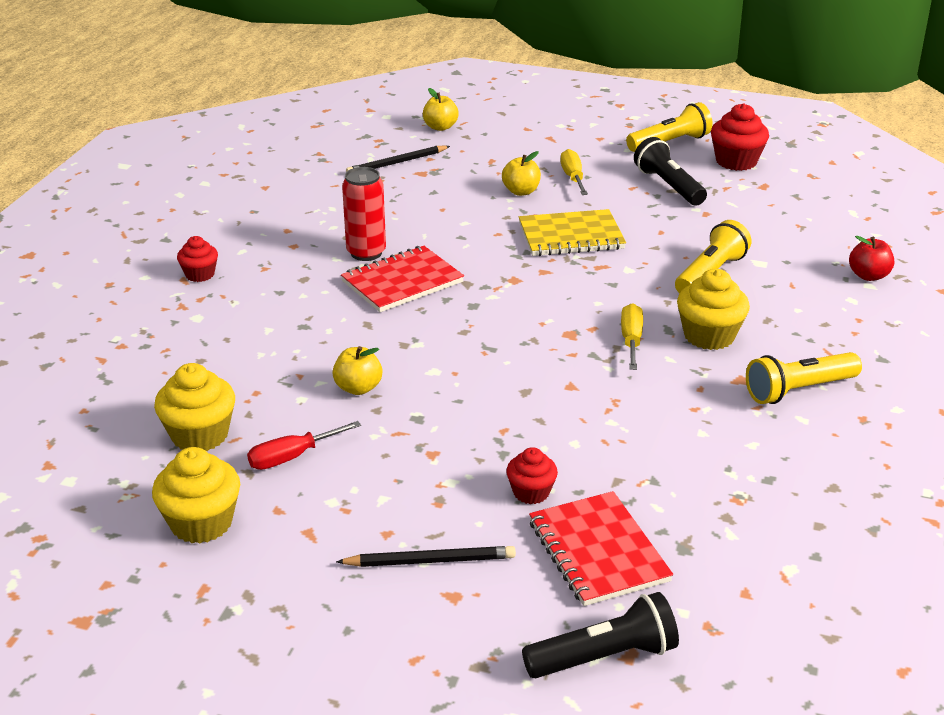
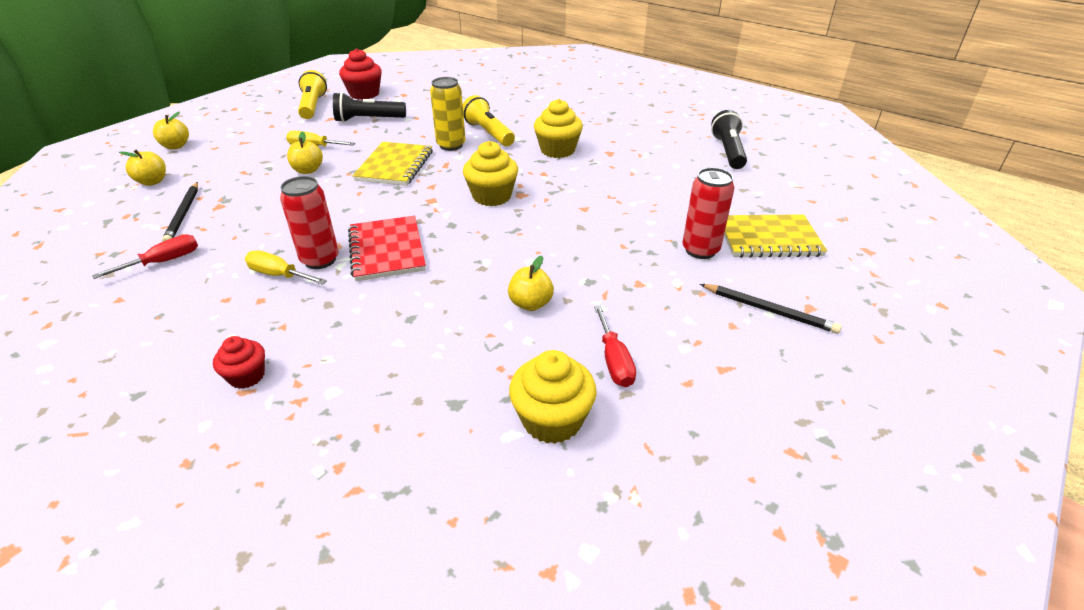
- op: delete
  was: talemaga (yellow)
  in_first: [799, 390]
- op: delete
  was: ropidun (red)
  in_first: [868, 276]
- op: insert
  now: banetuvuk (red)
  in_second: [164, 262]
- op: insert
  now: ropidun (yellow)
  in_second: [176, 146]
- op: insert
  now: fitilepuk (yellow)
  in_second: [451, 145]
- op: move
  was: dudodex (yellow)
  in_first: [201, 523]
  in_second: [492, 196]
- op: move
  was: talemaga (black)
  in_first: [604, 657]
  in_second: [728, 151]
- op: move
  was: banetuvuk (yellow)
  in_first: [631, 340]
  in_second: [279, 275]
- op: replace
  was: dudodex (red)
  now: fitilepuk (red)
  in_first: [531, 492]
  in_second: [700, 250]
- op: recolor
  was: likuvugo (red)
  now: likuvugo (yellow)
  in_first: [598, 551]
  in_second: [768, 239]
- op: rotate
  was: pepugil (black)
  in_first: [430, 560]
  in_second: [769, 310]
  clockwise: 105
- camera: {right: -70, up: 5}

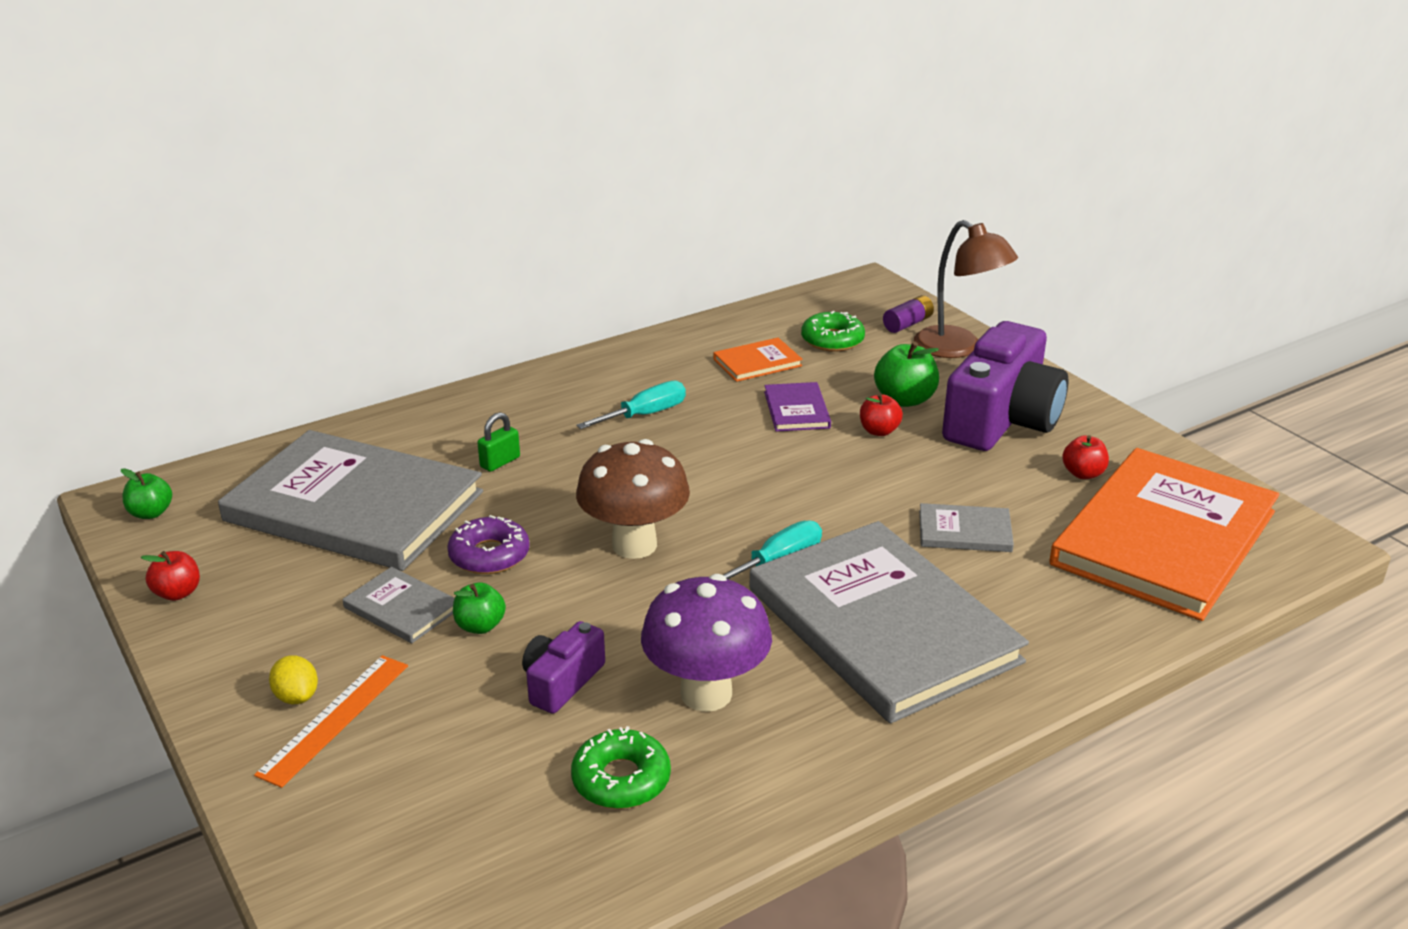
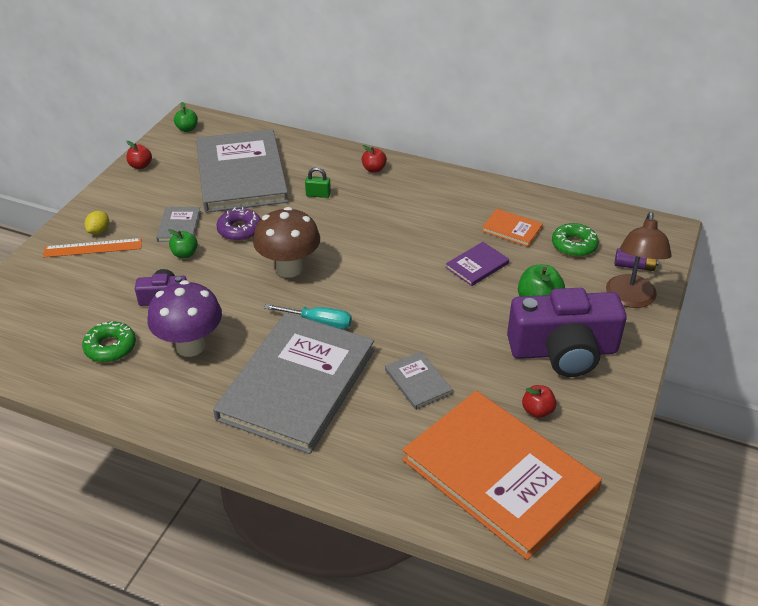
- op: delete
  was: banetuvuk (turquoise)
  in_first: [645, 415]
- op: move
  was: ropidun (red)
  in_first: [879, 431]
  in_second: [374, 169]
- op: rotate
  was: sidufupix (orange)
  in_first: [1164, 538]
  in_second: [499, 474]
  clockwise: 45
- camera: {right: 55, up: 10}

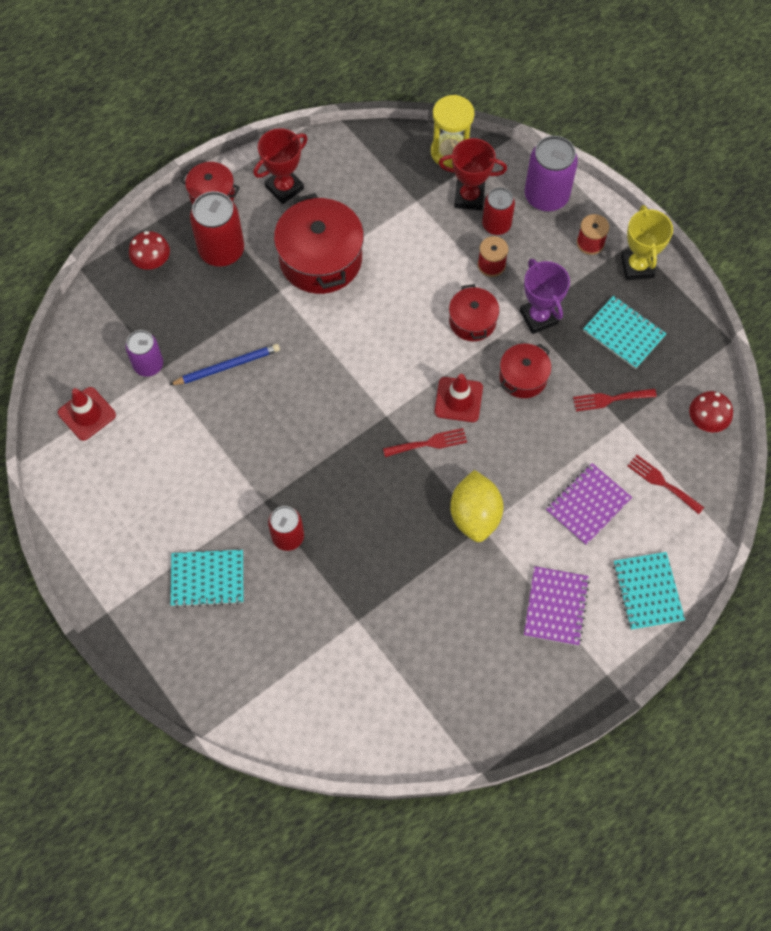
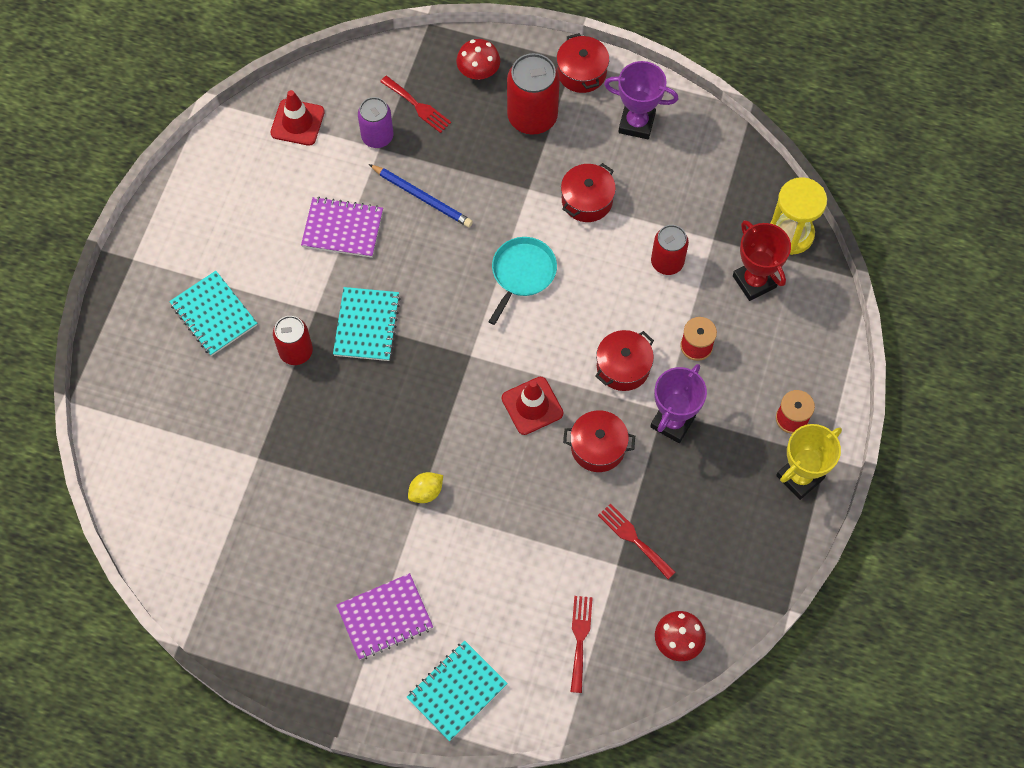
- op: delete
  was: fitilepuk (purple)
  in_first: [546, 196]
- op: insert
  now: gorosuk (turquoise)
  in_second: [522, 273]
- op: move
  was: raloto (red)
  in_first: [429, 443]
  in_second: [418, 106]
- op: move
  was: fitilepuk (red)
  in_first: [496, 225]
  in_second: [667, 262]
- op: move
  was: likuvugo (purple)
  in_first: [588, 505]
  in_second: [342, 228]
- op: move
  was: likuvugo (turquoise)
  in_first: [623, 333]
  in_second: [367, 325]
- op: recolor
  was: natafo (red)
  now: natafo (purple)
  in_first: [284, 188]
  in_second: [636, 123]
- op: resize
  was: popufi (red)
  in_first: [320, 259]
  in_second: [587, 200]
  ratio: 0.56
- op: resize
  was: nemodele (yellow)
  in_first: [475, 515]
  in_second: [426, 492]
  ratio: 0.51
- camera: {right: 55, up: 0}

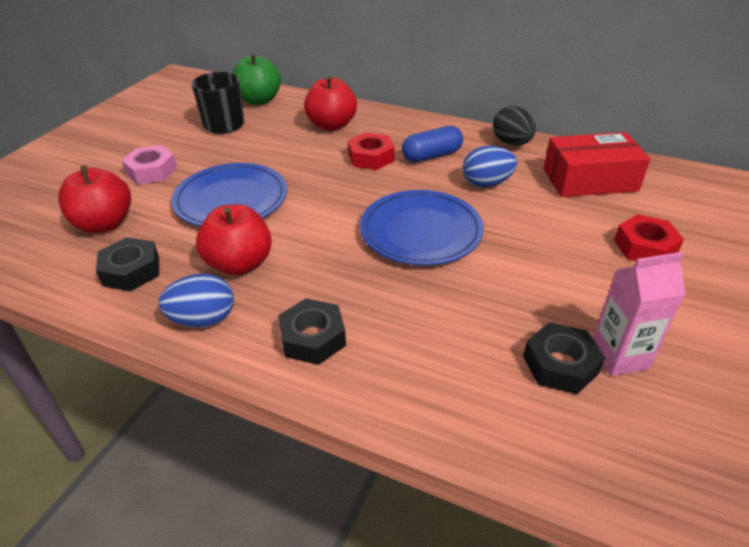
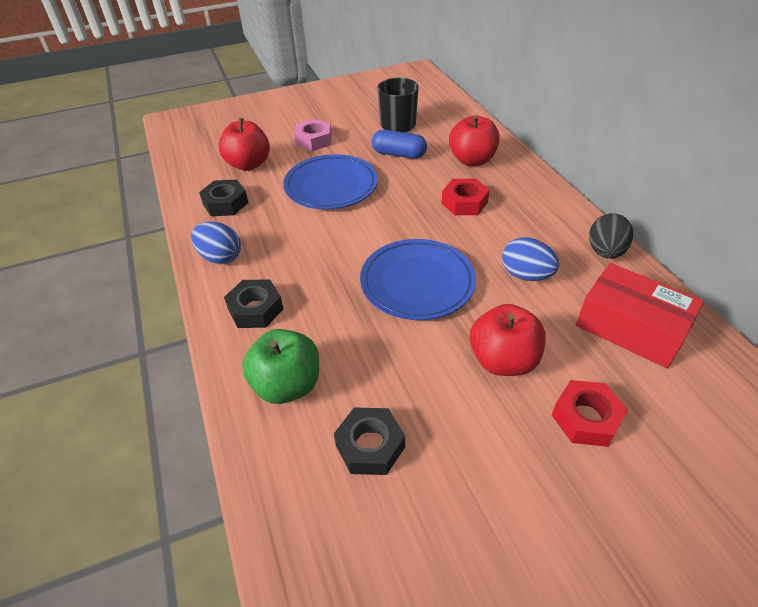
- op: delete
  was: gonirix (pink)
  in_first: [619, 356]
- op: move
  was: ropidun (red)
  in_first: [239, 264]
  in_second: [503, 360]
- op: move
  was: ropidun (green)
  in_first: [259, 100]
  in_second: [287, 385]
- op: move
  was: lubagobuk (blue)
  in_first: [432, 156]
  in_second: [399, 154]
- camera: {right: 45, up: 5}

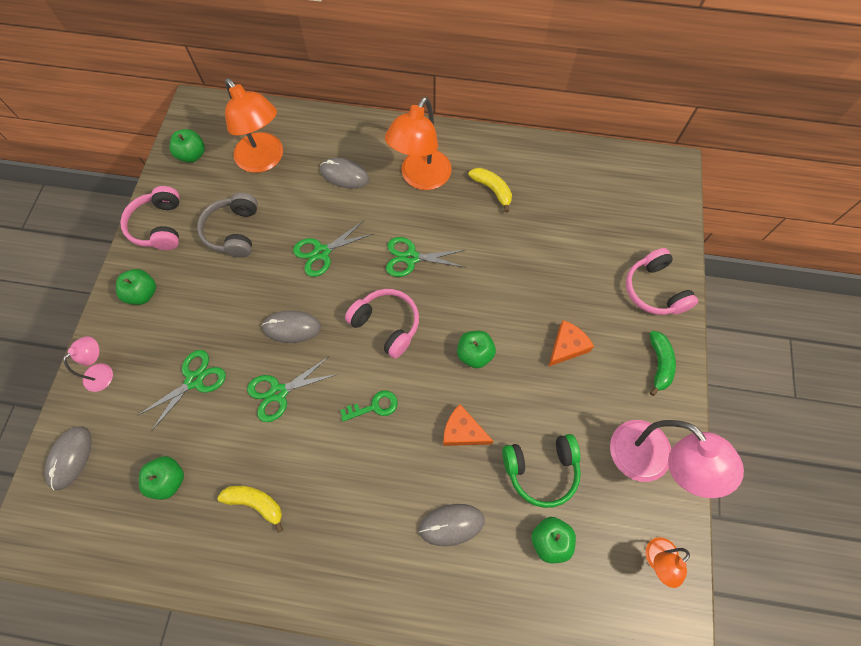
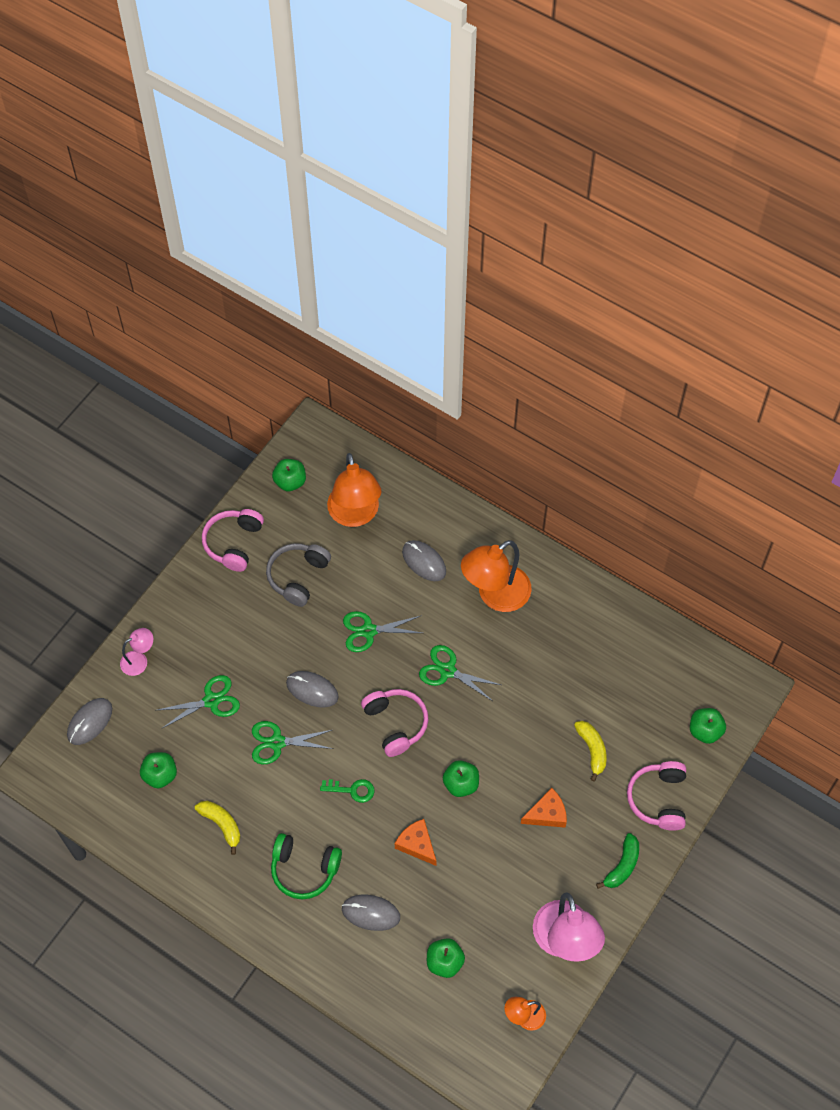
- op: move
  was: ropidun (green)
  in_first: [143, 294]
  in_second: [705, 731]
- op: move
  was: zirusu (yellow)
  in_first: [492, 190]
  in_second: [592, 750]
- op: move
  was: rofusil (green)
  in_first: [541, 470]
  in_second: [304, 869]
- camera: {right: 25, up: -5}

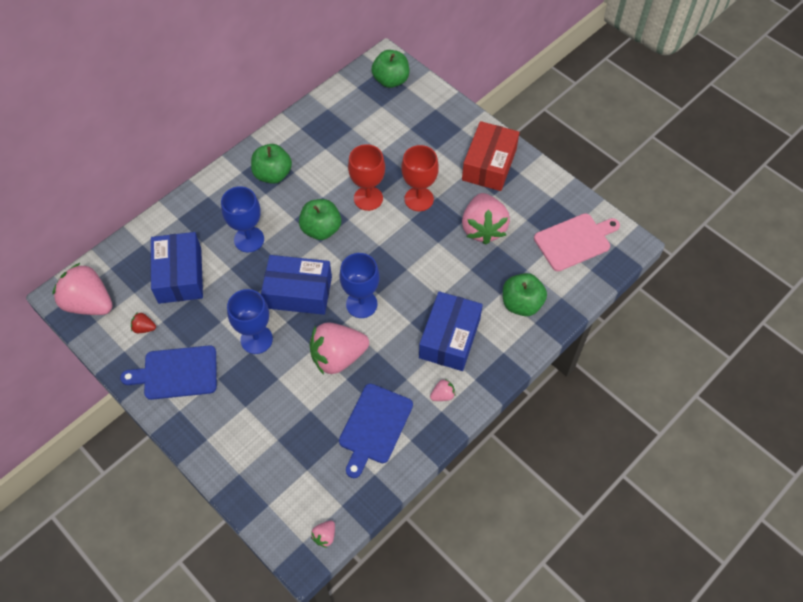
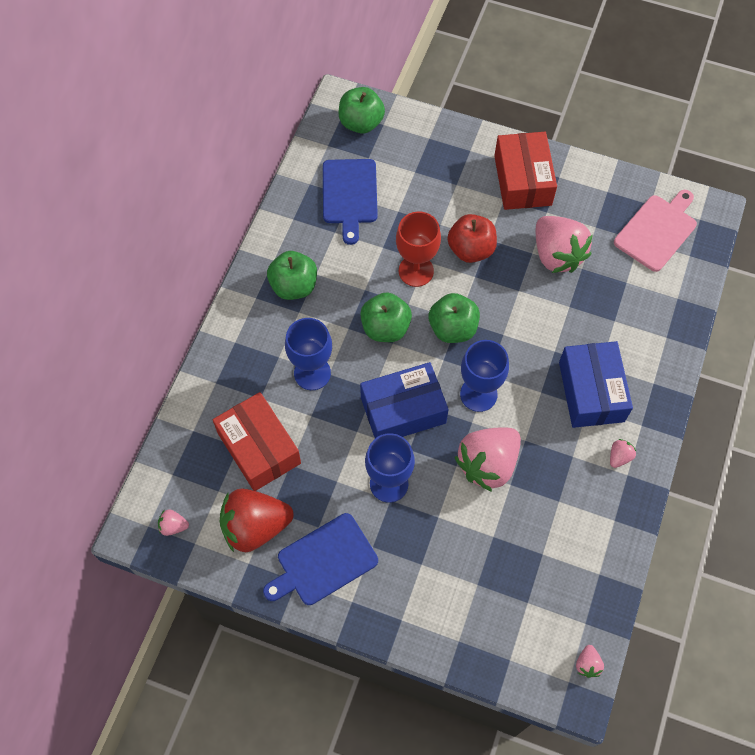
- op: move
  was: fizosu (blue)
  in_first: [374, 427]
  in_second: [349, 195]
- op: move
  was: ropidun (green)
  in_first: [521, 304]
  in_second: [452, 328]
- op: replace
  was: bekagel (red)
  now: ropidun (red)
  in_first: [419, 199]
  in_second: [471, 249]
- op: recolor
  was: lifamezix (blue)
  now: lifamezix (red)
  in_first: [180, 275]
  in_second: [259, 448]
- op: resize
  was: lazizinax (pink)
  in_first: [89, 303]
  in_second: [173, 526]
  ratio: 0.42
- op: resize
  was: lazizinax (red)
  in_first: [144, 328]
  in_second: [255, 526]
  ratio: 2.38
- camera: {right: -25, up: 5}

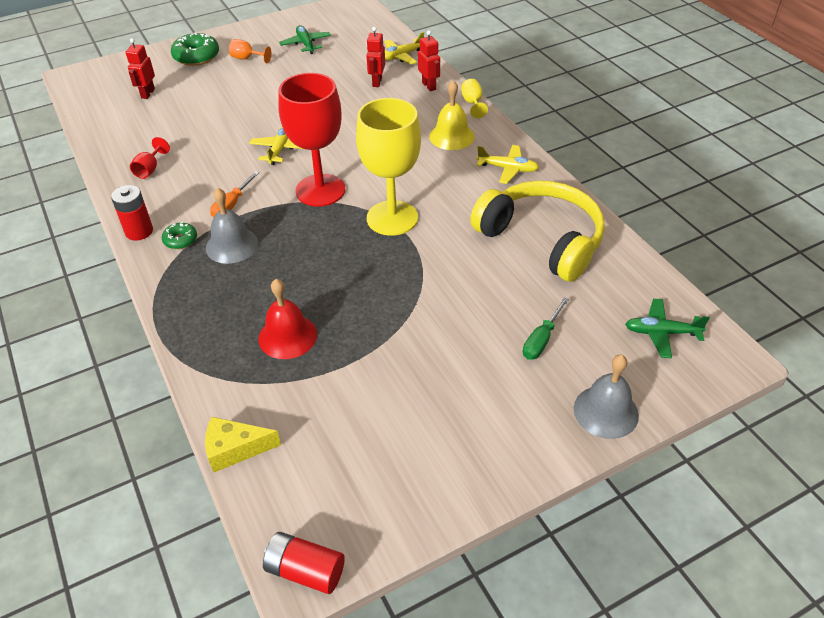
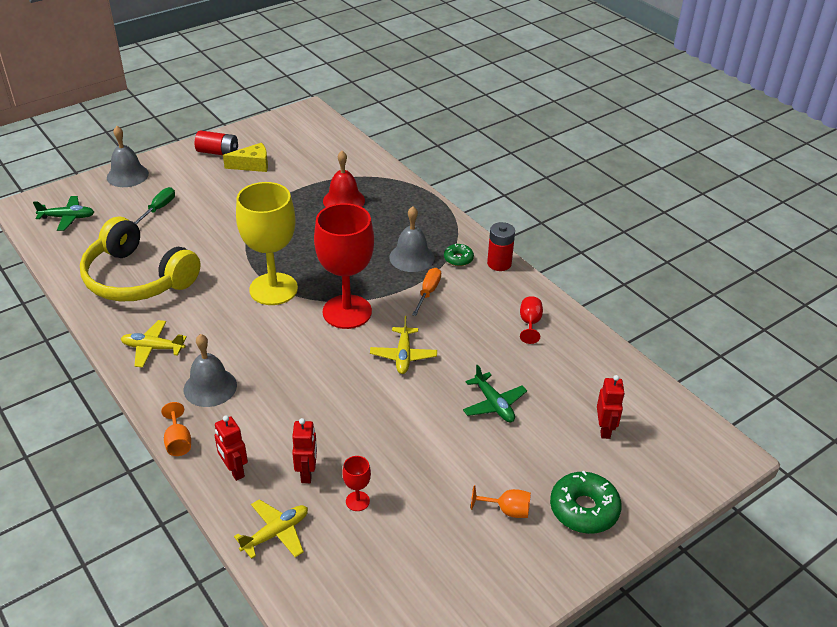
- op: insert
  now: bekagel (red)
  in_second: [357, 501]
- op: move
  was: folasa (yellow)
  in_first: [235, 449]
  in_second: [252, 165]
- op: move
  was: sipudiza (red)
  in_first: [305, 571]
  in_second: [218, 152]
- op: move
  was: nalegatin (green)
  in_first: [306, 44]
  in_second: [494, 404]
- op: recolor
  was: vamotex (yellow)
  now: vamotex (grey)
  in_first: [451, 136]
  in_second: [210, 387]
- op: recolor
  was: bekagel (yellow)
  now: bekagel (orange)
  in_first: [473, 103]
  in_second: [178, 441]
- camera: {right: 170, up: -5}

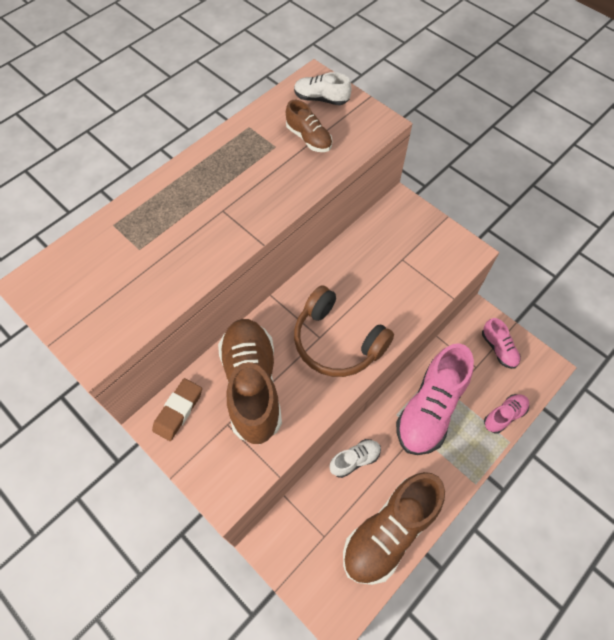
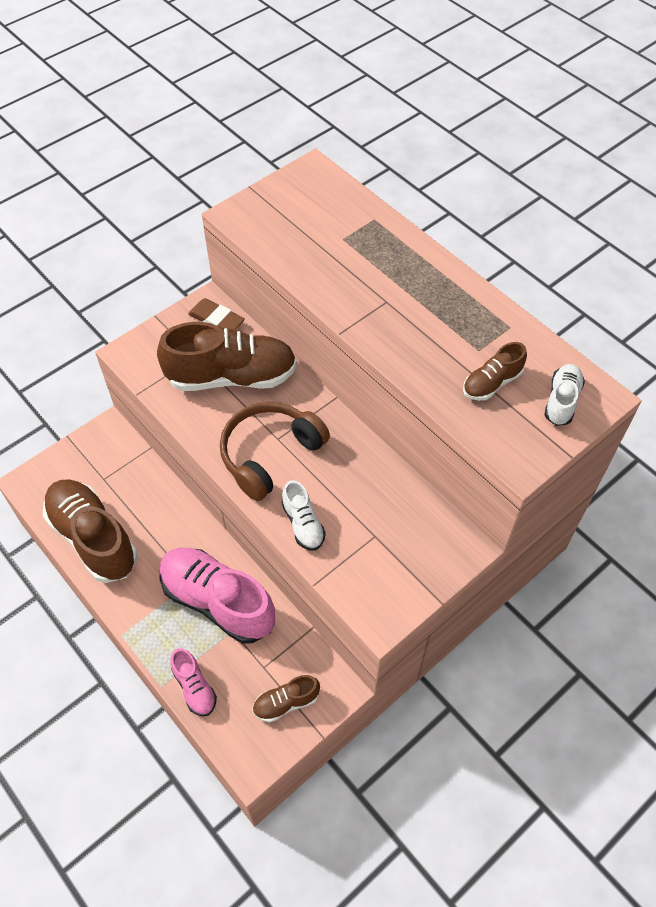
- op: move
  was: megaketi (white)
  in_first: [355, 460]
  in_second: [303, 524]
- op: recolor
  was: megaketi (pink)
  now: megaketi (brown)
  in_first: [498, 349]
  in_second: [286, 702]
- camera: {right: 95, up: -5}

